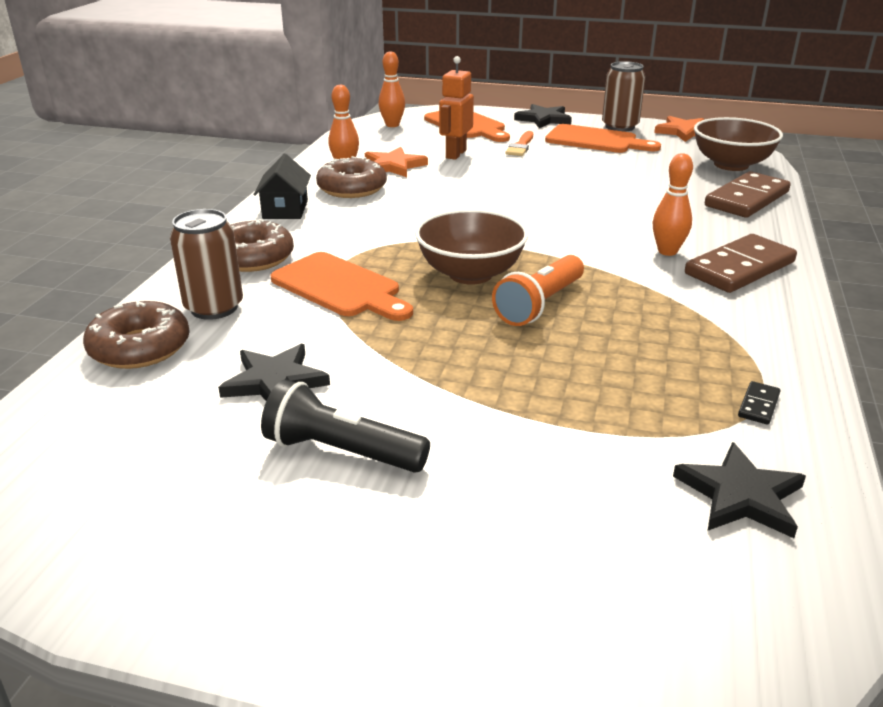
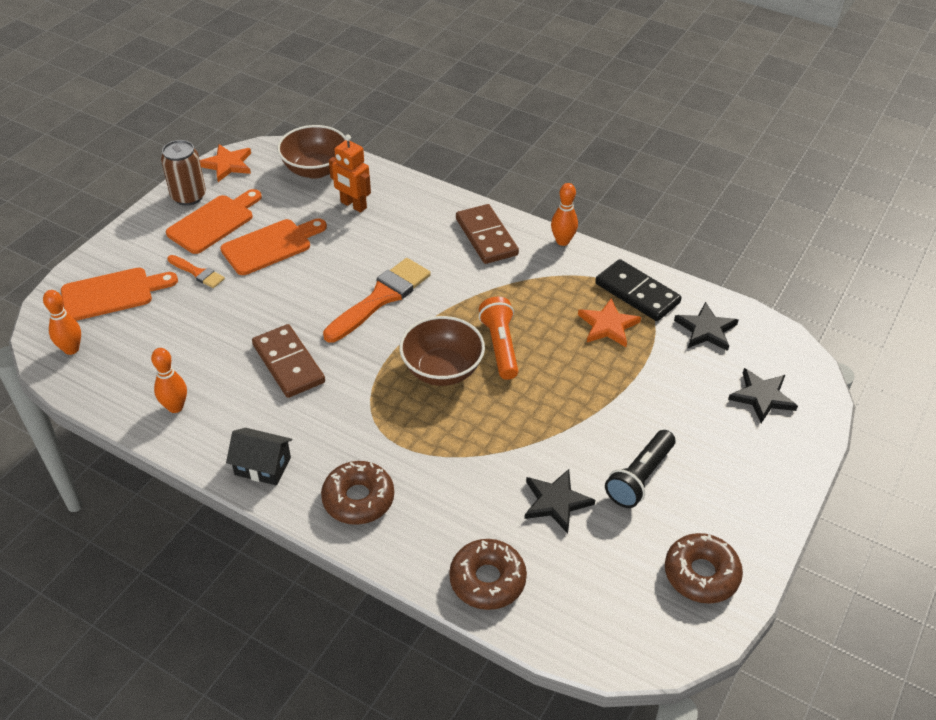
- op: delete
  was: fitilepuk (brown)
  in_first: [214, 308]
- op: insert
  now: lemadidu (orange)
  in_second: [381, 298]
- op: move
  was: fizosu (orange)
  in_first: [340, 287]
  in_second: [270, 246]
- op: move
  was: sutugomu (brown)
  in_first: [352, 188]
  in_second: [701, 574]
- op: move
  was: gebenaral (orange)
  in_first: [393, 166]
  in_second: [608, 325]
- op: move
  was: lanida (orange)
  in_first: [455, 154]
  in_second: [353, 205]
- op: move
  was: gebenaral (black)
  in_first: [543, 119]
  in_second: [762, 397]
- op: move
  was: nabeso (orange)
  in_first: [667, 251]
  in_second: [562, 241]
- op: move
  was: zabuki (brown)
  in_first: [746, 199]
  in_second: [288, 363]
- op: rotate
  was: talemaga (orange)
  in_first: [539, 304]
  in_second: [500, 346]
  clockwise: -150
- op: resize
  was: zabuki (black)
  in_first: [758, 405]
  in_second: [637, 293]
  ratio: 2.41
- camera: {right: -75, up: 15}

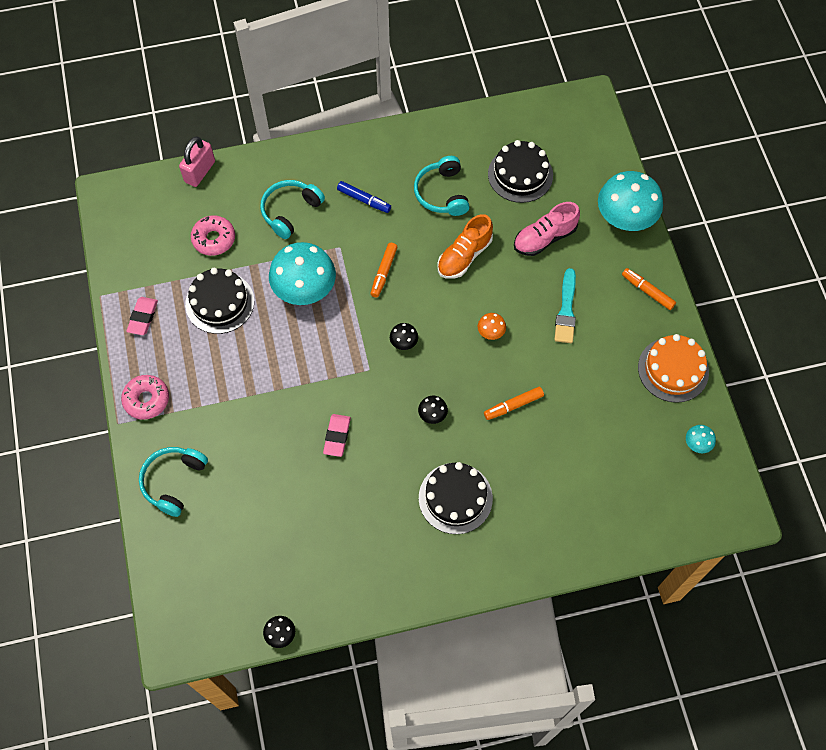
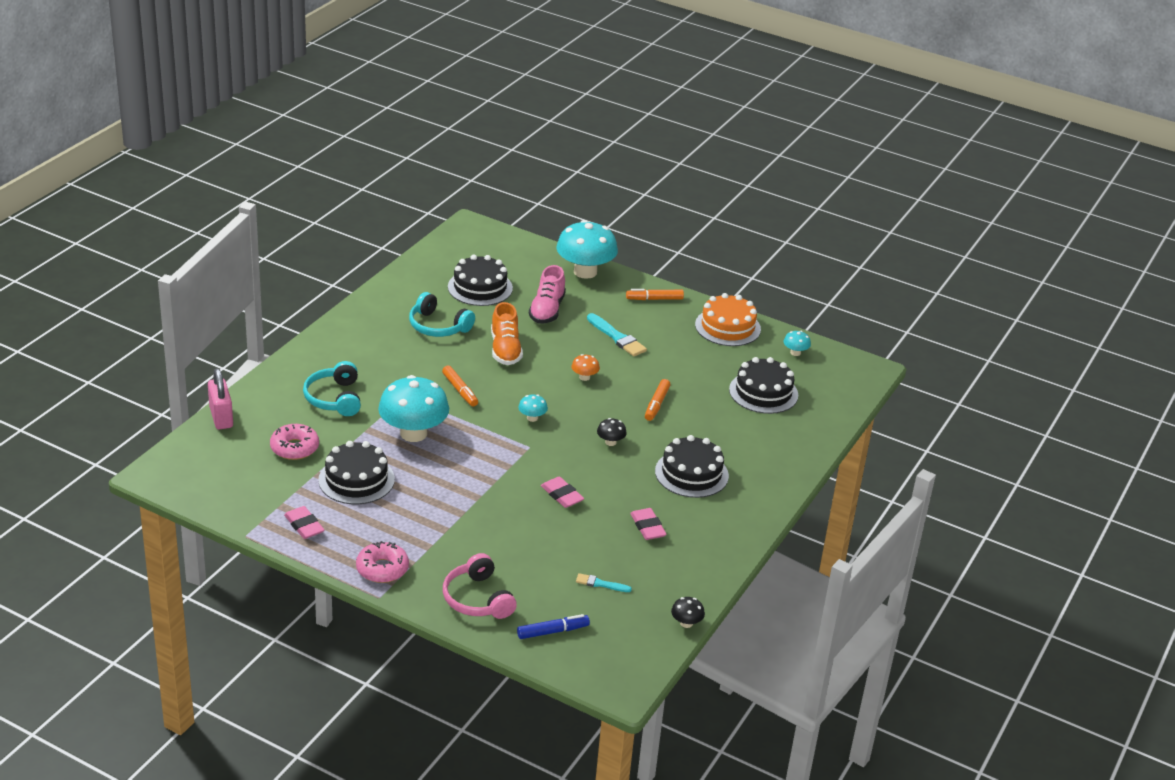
- op: insert
  now: lemadidu (turquoise)
  in_second: [600, 584]
- op: insert
  now: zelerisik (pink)
  in_second: [647, 527]
- op: insert
  now: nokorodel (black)
  in_second: [763, 392]
- op: move
  was: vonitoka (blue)
  in_first: [364, 200]
  in_second: [552, 631]
- op: recolor
  was: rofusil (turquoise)
  now: rofusil (pink)
  in_first: [174, 481]
  in_second: [477, 599]
- op: recolor
  was: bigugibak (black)
  now: bigugibak (turquoise)
  in_first: [404, 342]
  in_second: [532, 418]
- camera: {right: -50, up: -30}

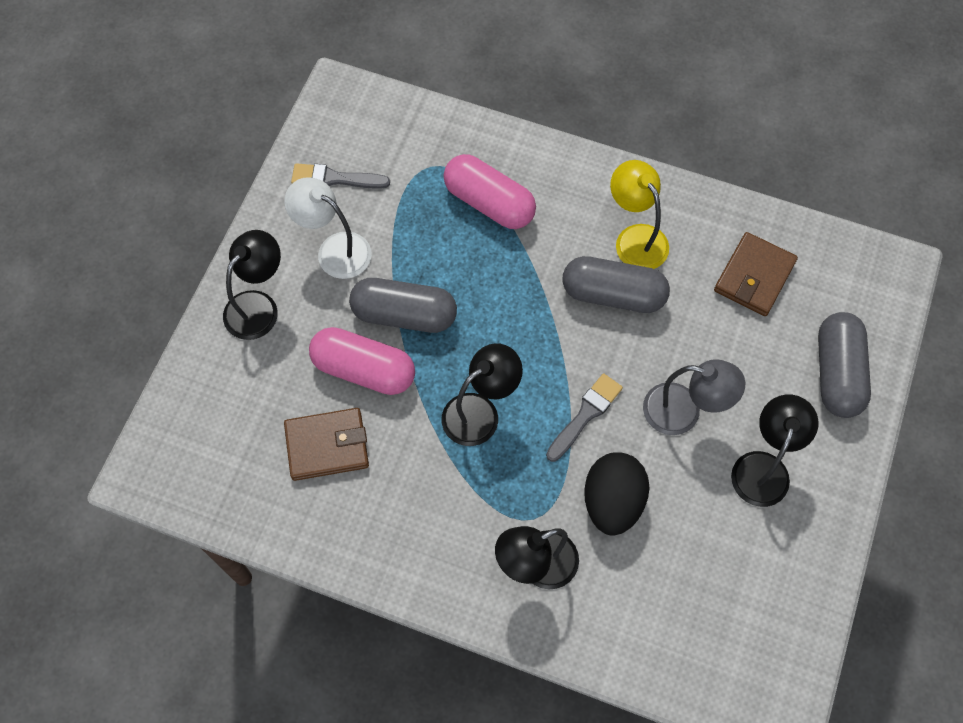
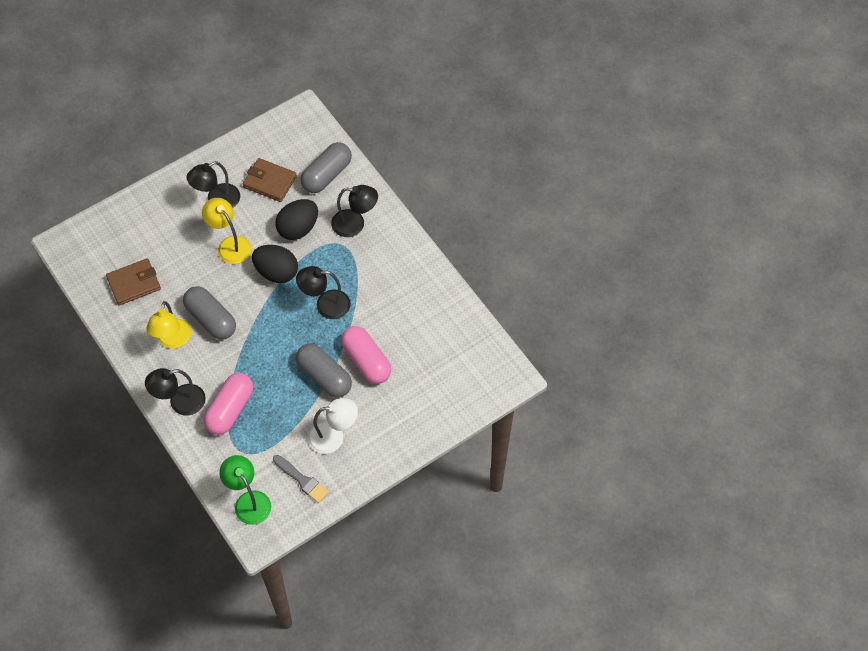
- op: insert
  now: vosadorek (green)
  in_second: [248, 501]
- op: move
  was: vosadorek (black)
  in_first: [258, 306]
  in_second: [180, 402]
- op: move
  was: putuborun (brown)
  in_first: [327, 446]
  in_second: [270, 182]
- op: move
  was: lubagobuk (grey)
  in_first: [837, 373]
  in_second: [327, 175]
- op: replace
  was: lemadidu (grey)
  now: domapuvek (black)
  in_first: [585, 414]
  in_second: [276, 272]
- op: recolor
  was: vosadorek (grey)
  now: vosadorek (yellow)
  in_first: [684, 412]
  in_second: [230, 245]
- op: rotate
  was: vosadorek (white)
  in_first: [334, 249]
  in_second: [333, 436]
  clockwise: -75
- op: rotate
  was: lubagobuk (pink)
  in_first: [489, 203]
  in_second: [230, 409]
  clockwise: 45
- camera: {right: -145, up: -5}

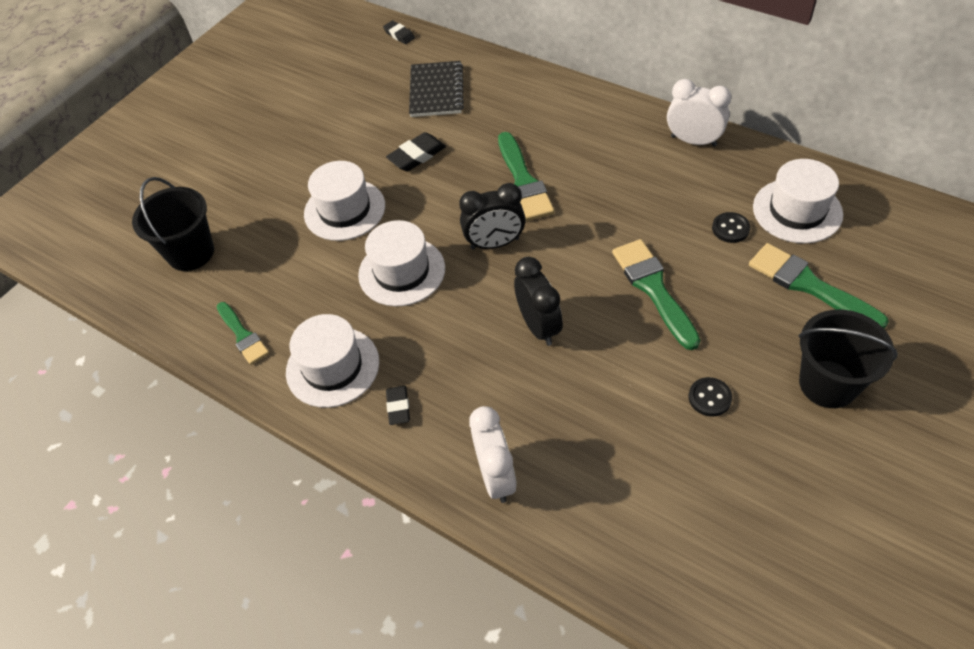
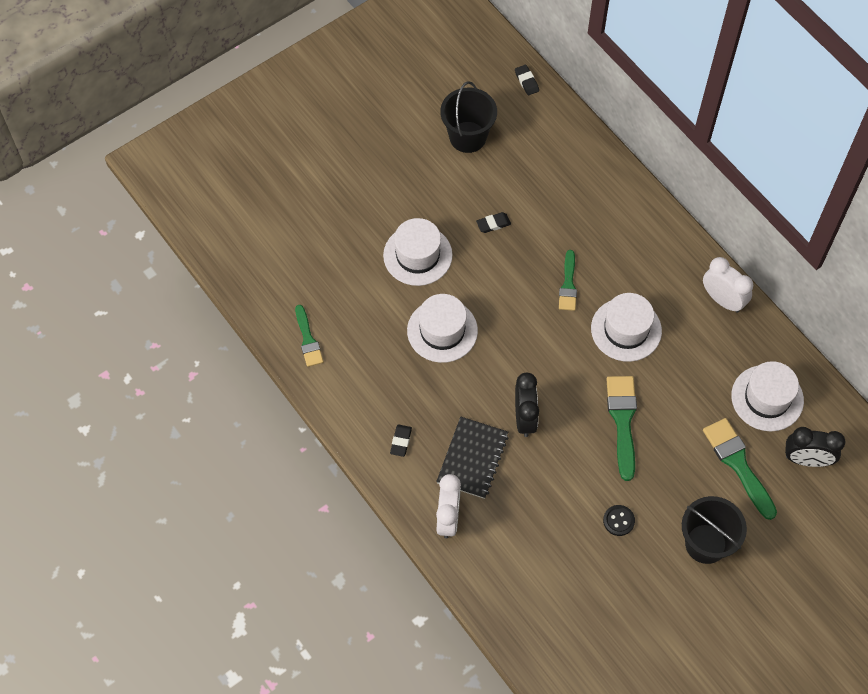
- op: delete
  was: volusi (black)
  in_first: [730, 229]
- op: move
  was: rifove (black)
  in_first: [191, 253]
  in_second: [467, 137]
- op: move
  was: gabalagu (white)
  in_first: [332, 367]
  in_second: [626, 329]
- op: move
  was: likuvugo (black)
  in_first: [436, 91]
  in_second: [472, 458]
- op: move
  was: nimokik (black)
  in_first: [495, 243]
  in_second: [806, 460]
- op: resize
  was: zelerisik (black)
  in_first: [417, 156]
  in_second: [493, 224]
  ratio: 0.65
- op: resize
  was: lemadidu (green)
  in_first: [523, 181]
  in_second: [568, 285]
  ratio: 0.64
- camera: {right: 15, up: 10}

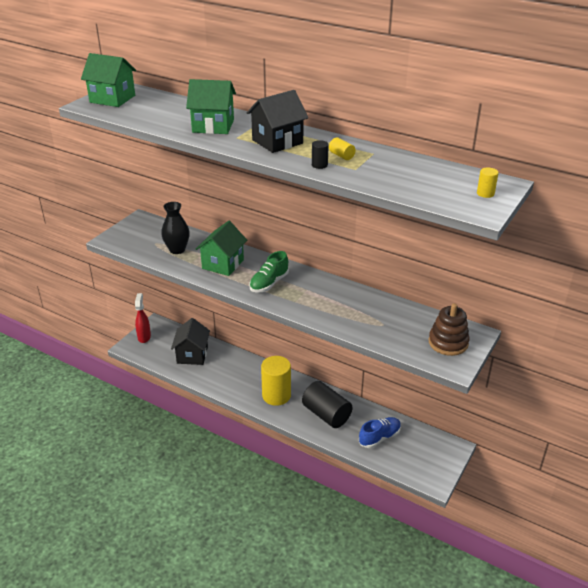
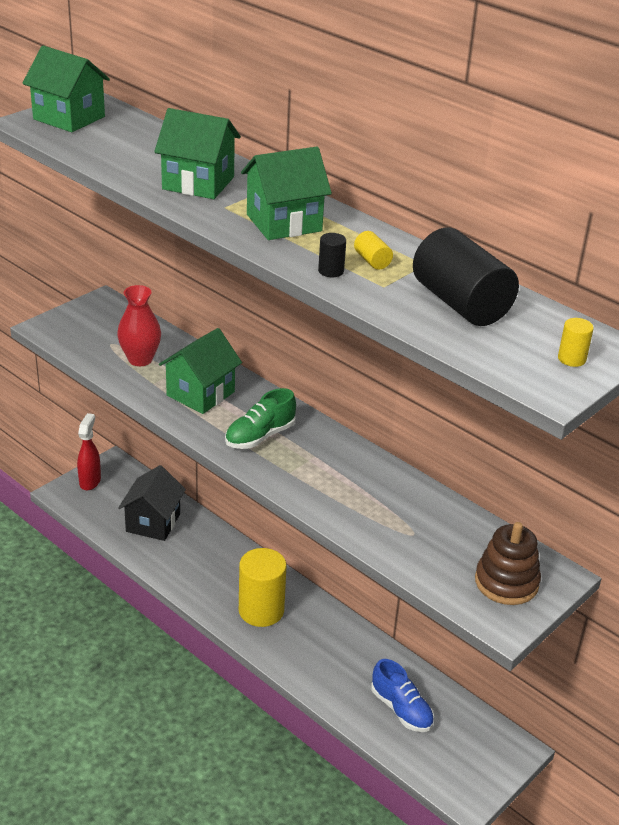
- op: move
  was: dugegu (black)
  in_first: [326, 414]
  in_second: [460, 303]
- op: recolor
  was: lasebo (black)
  now: lasebo (red)
  in_first: [177, 250]
  in_second: [140, 359]
- op: recolor
  was: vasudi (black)
  now: vasudi (green)
  in_first: [277, 141]
  in_second: [284, 223]
- op: rotate
  was: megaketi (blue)
  in_first: [379, 437]
  in_second: [401, 709]
  clockwise: 75
- camera: {right: 10, up: 0}

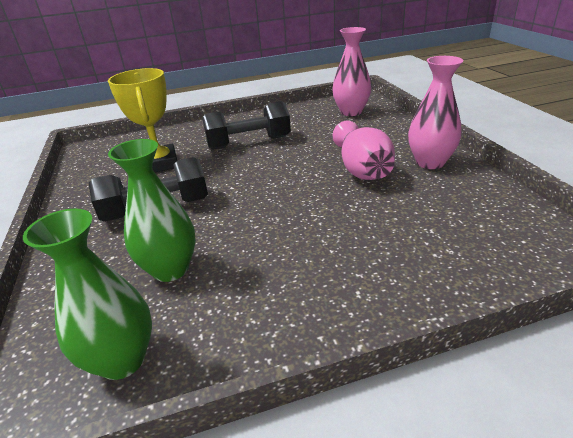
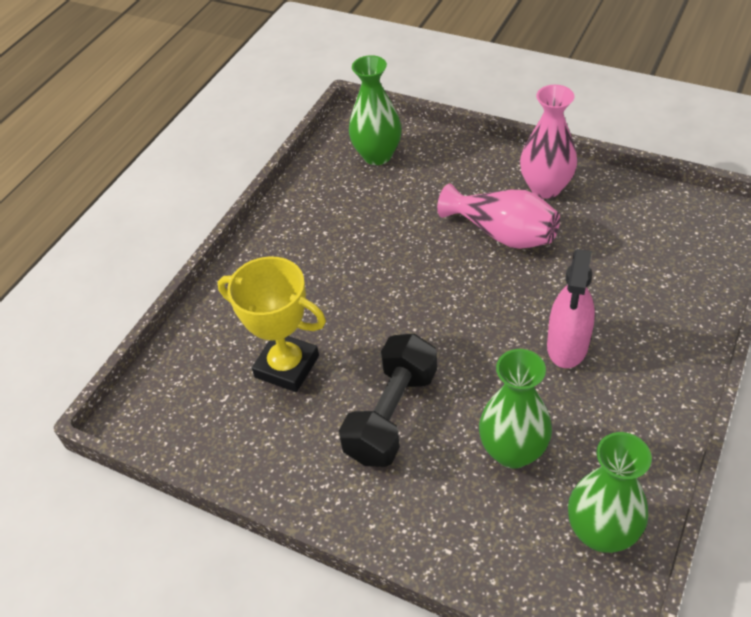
- op: delete
  was: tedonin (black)
  in_first: [249, 143]
- op: insert
  now: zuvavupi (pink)
  in_second: [567, 345]
- op: recolor
  was: lasebo (pink)
  now: lasebo (green)
  in_first: [351, 112]
  in_second: [377, 155]
- camera: {right: -45, up: 15}

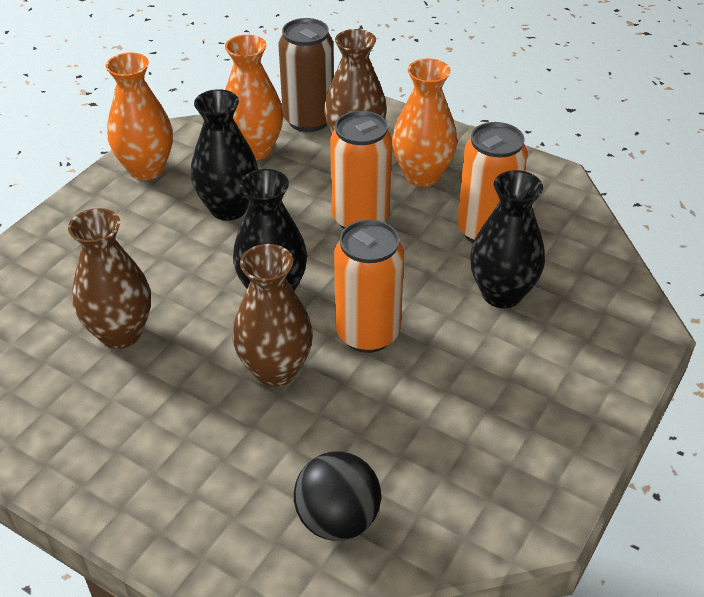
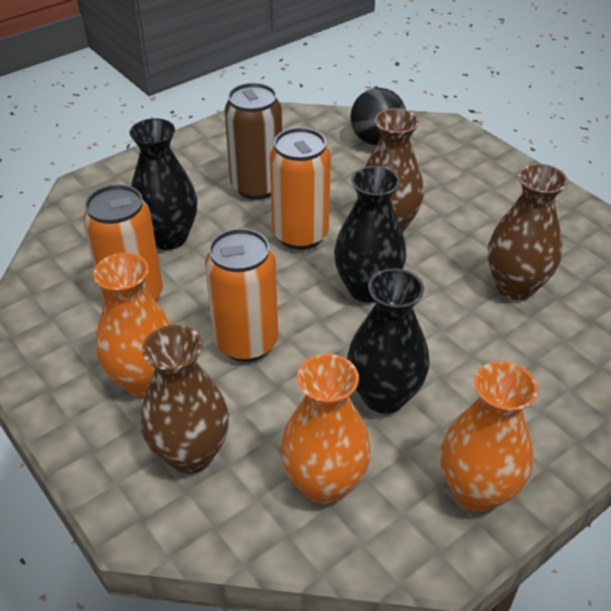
- op: move
  was: fitilepuk (brown)
  in_first: [308, 120]
  in_second: [257, 186]
- camera: {right: -160, up: 0}

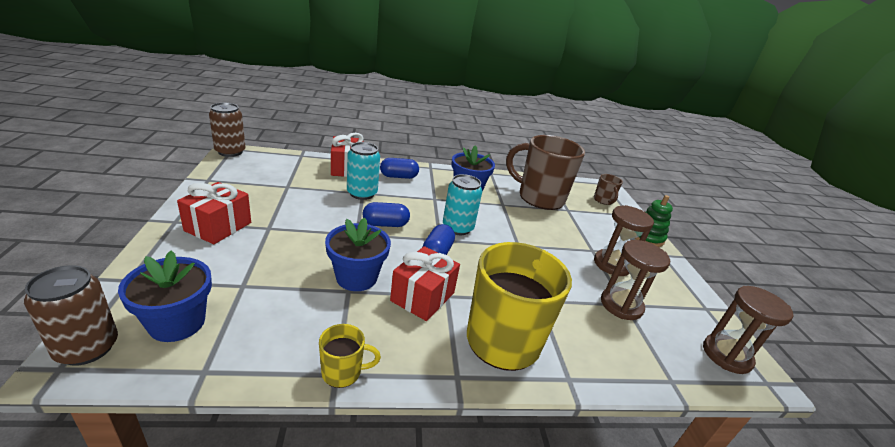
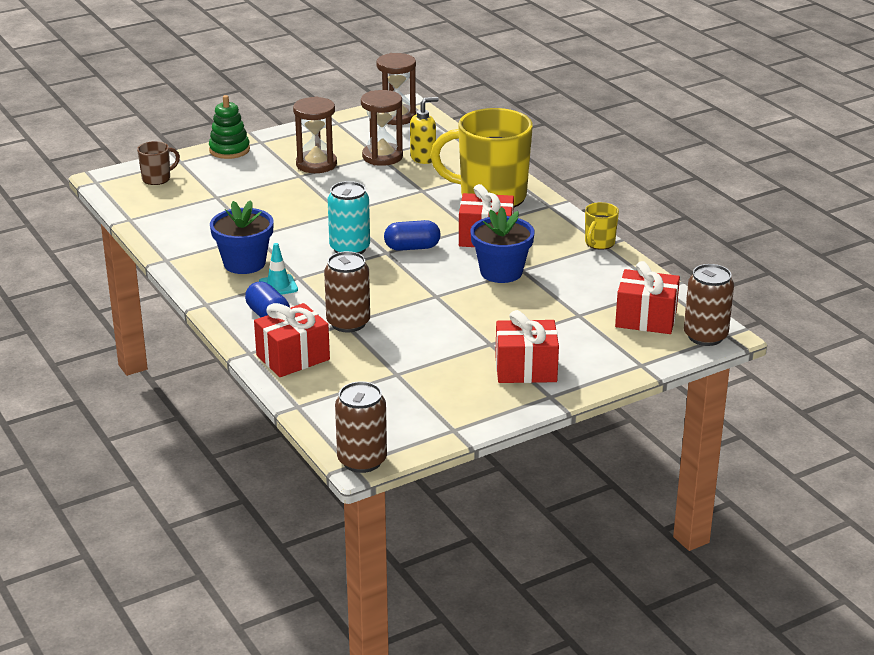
- op: delete
  was: lubagobuk (blue)
  in_first: [385, 224]
- op: delete
  was: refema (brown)
  in_first: [539, 197]
- op: insert
  now: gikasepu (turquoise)
  in_second: [278, 286]
- op: insert
  now: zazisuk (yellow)
  in_second: [423, 158]
- op: replace
  was: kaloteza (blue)
  now: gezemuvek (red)
  in_first: [177, 323]
  in_second: [646, 319]
- op: recolor
  was: fitilepuk (turquoise)
  now: fitilepuk (brown)
  in_first: [362, 193]
  in_second: [348, 323]
- op: rotate
  was: refema (yellow)
  in_first: [343, 372]
  in_second: [599, 243]
  clockwise: -120
- camera: {right: -110, up: 0}

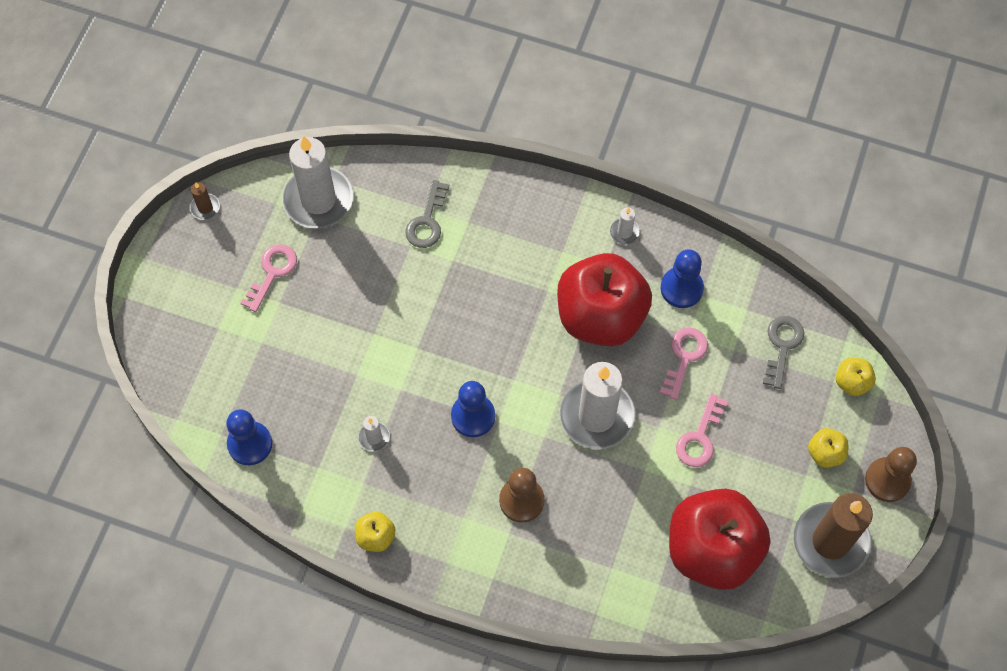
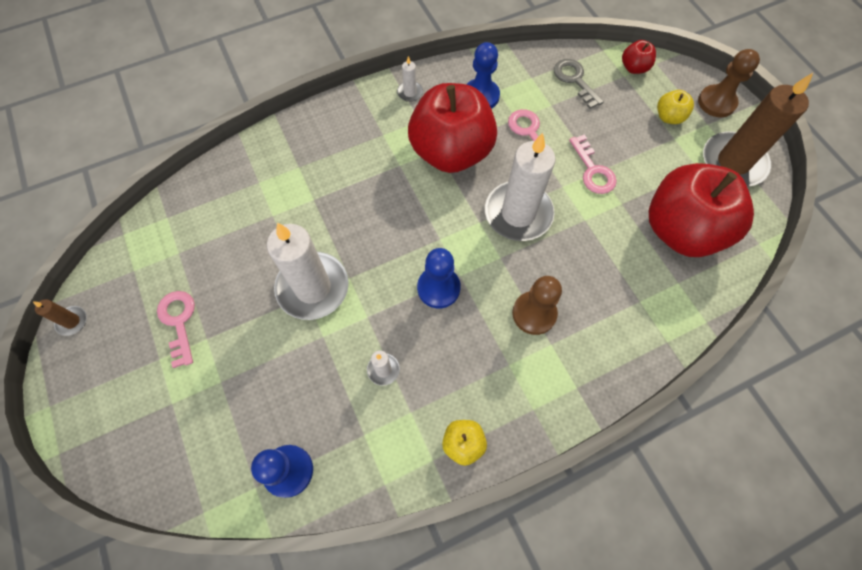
- op: delete
  was: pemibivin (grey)
  in_first: [427, 221]
- op: move
  was: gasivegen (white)
  in_first: [318, 200]
  in_second: [313, 287]
- op: recolor
  was: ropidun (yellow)
  now: ropidun (red)
  in_first: [852, 382]
  in_second: [634, 68]
- camera: {right: -45, up: 0}

